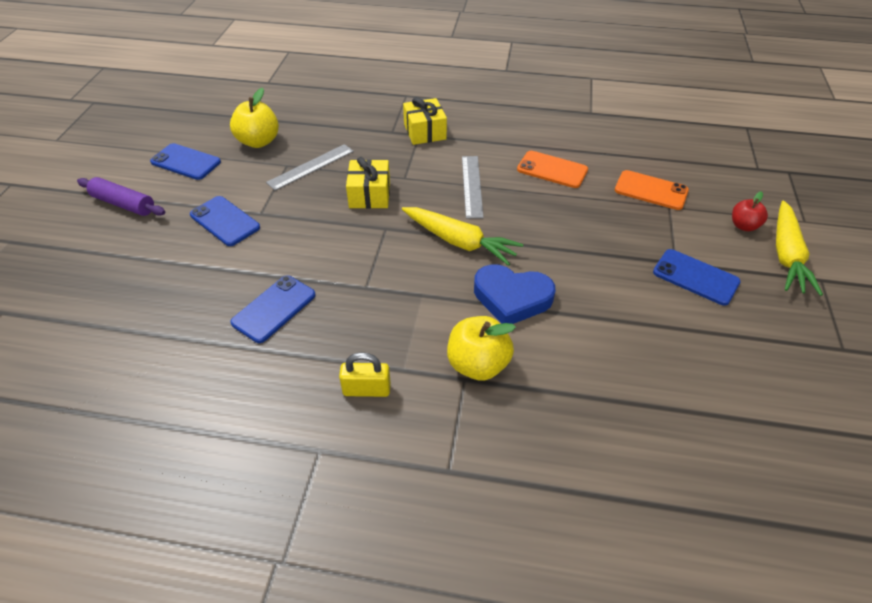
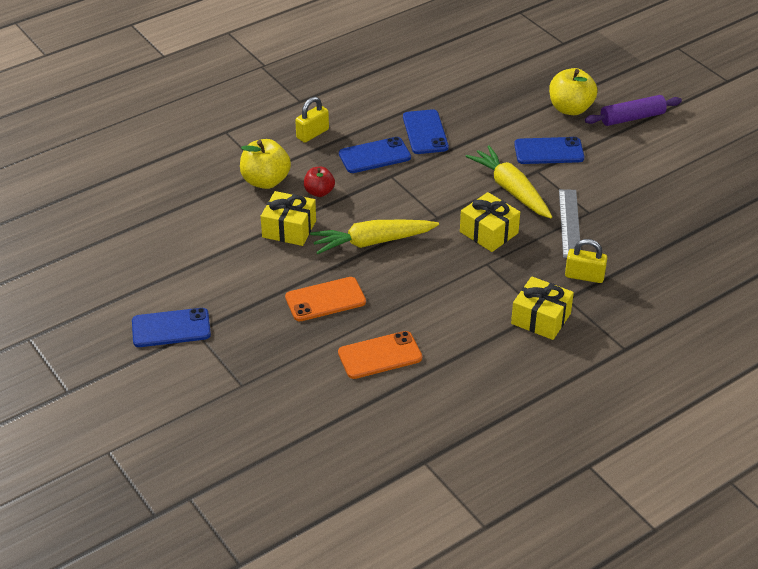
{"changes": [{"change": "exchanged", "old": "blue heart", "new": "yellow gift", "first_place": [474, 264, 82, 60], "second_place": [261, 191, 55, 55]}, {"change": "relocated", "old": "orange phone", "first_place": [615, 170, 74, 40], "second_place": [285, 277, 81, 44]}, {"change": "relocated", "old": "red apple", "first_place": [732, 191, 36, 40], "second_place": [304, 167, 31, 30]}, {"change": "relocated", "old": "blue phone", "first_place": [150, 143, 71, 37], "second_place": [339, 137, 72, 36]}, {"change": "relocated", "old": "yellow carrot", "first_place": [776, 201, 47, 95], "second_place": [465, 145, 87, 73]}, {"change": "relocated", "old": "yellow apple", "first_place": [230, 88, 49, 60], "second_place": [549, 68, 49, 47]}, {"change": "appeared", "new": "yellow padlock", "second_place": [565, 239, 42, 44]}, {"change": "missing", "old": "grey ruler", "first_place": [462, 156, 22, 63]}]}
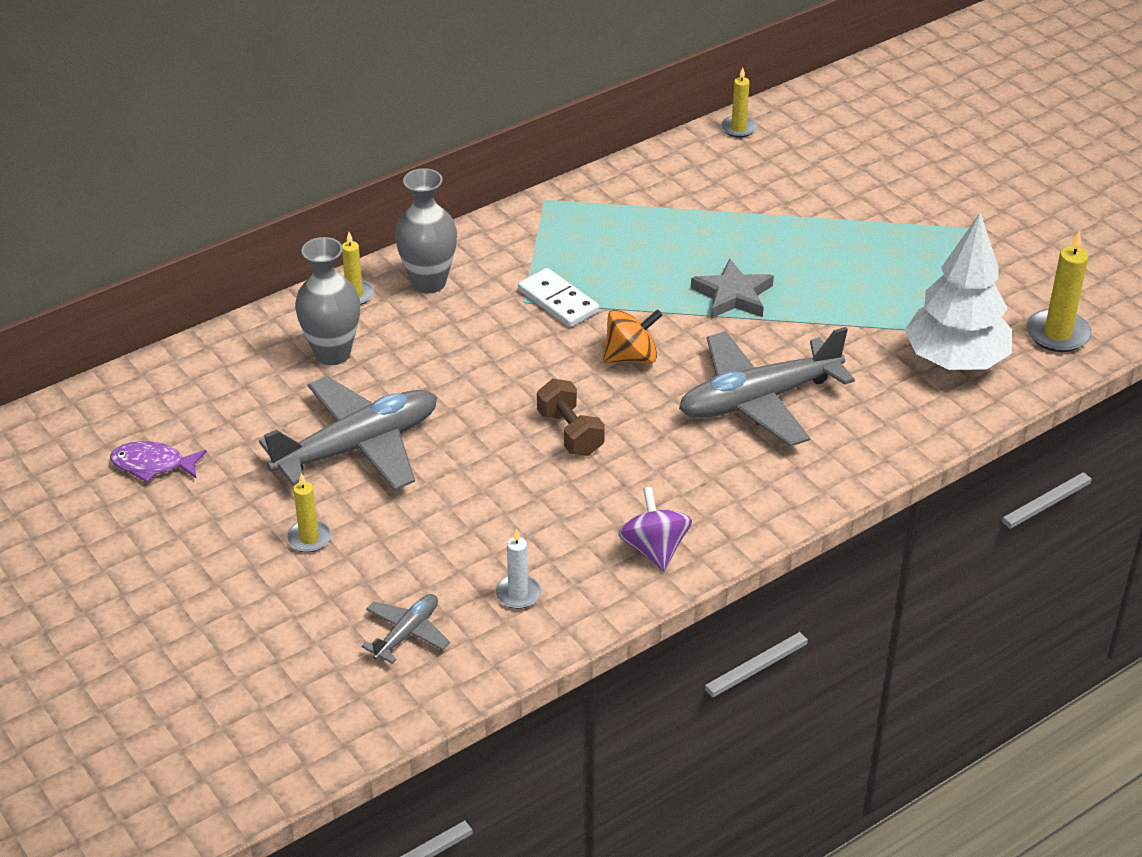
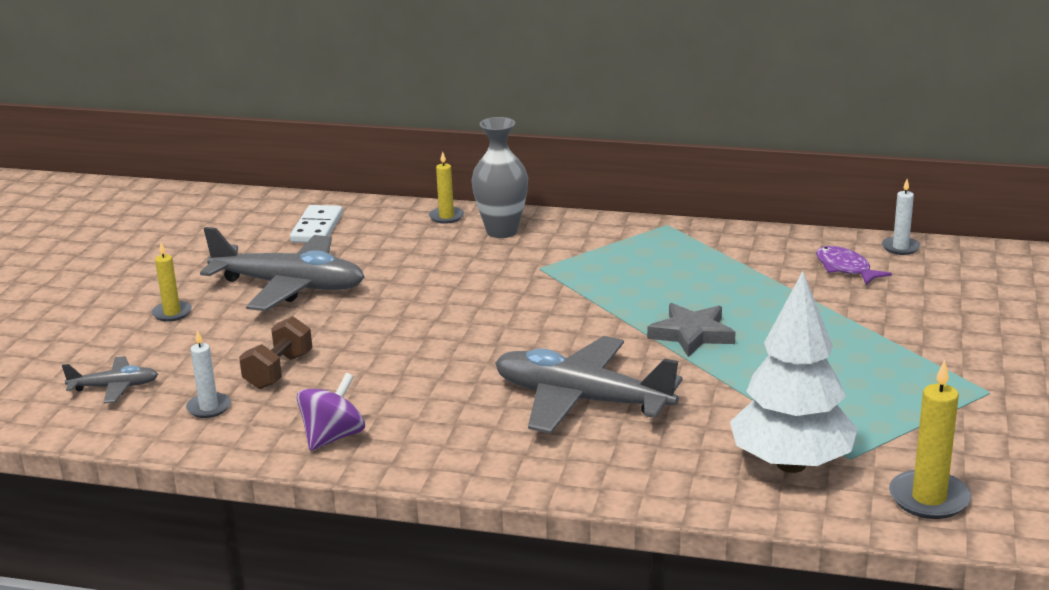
{"changes": [{"change": "relocated", "old": "brown dumbbell", "first_place": [537, 379, 68, 77], "second_place": [239, 316, 73, 73]}, {"change": "relocated", "old": "white domino", "first_place": [518, 268, 81, 59], "second_place": [290, 205, 53, 38]}, {"change": "relocated", "old": "purple fish", "first_place": [110, 441, 97, 41], "second_place": [816, 246, 76, 39]}, {"change": "colour", "old": "yellow candle", "new": "white candle", "first_place": [721, 68, 36, 70], "second_place": [882, 179, 38, 76]}, {"change": "missing", "old": "grey vase", "first_place": [295, 237, 65, 128]}, {"change": "missing", "old": "orange spinning top", "first_place": [603, 309, 59, 55]}]}
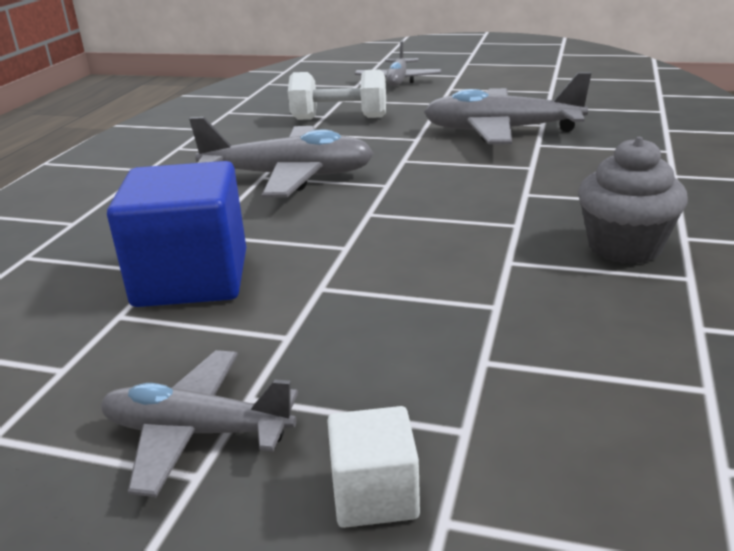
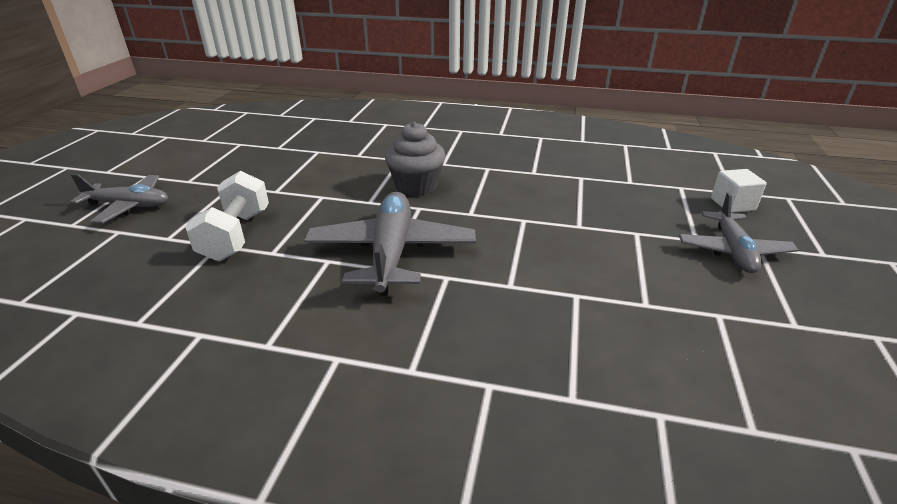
{"changes": [{"change": "relocated", "old": "grey cupcake", "first_place": [578, 137, 110, 127], "second_place": [385, 122, 61, 74]}, {"change": "missing", "old": "blue cube", "first_place": [107, 161, 139, 146]}, {"change": "missing", "old": "grey plane", "first_place": [424, 72, 167, 72]}]}
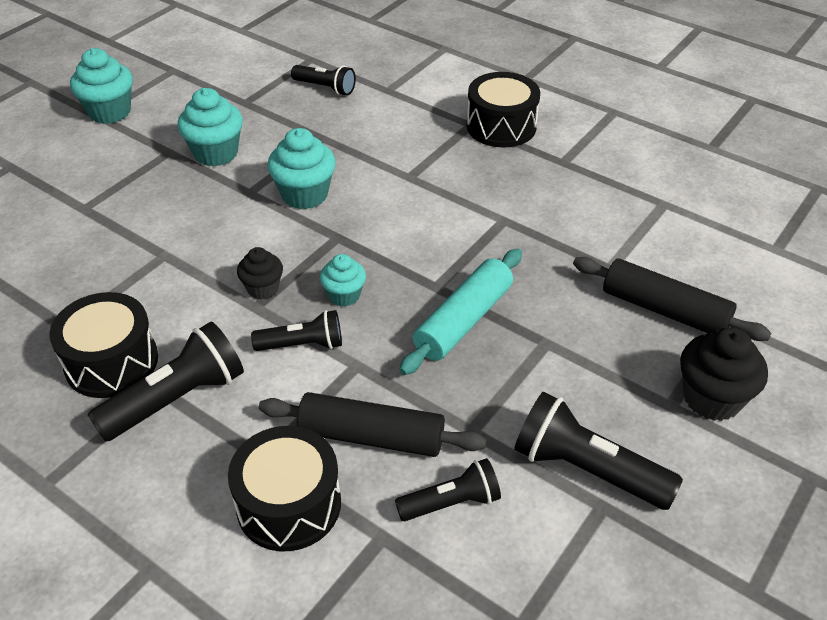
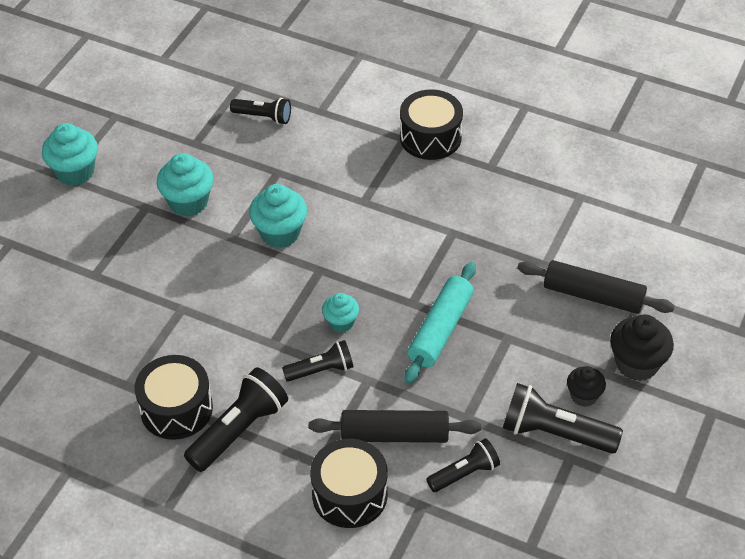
{"changes": [{"change": "relocated", "old": "black cupcake", "first_place": [237, 247, 46, 53], "second_place": [567, 366, 39, 41]}]}
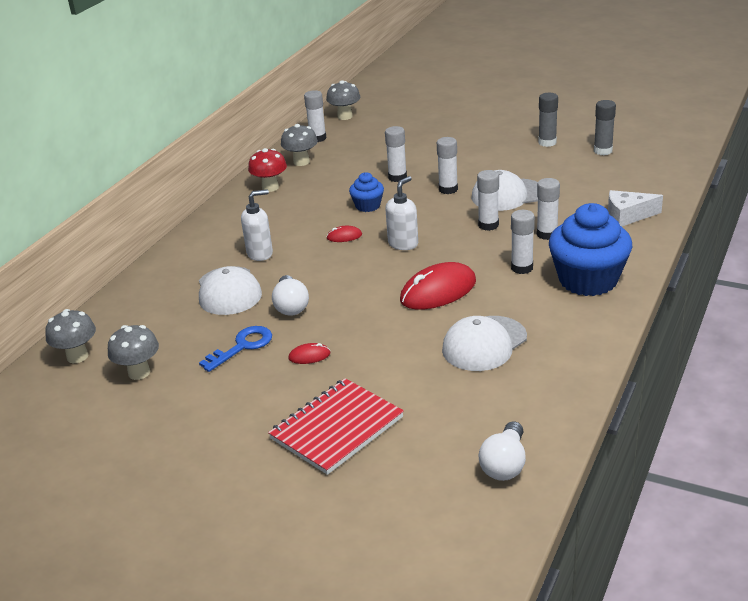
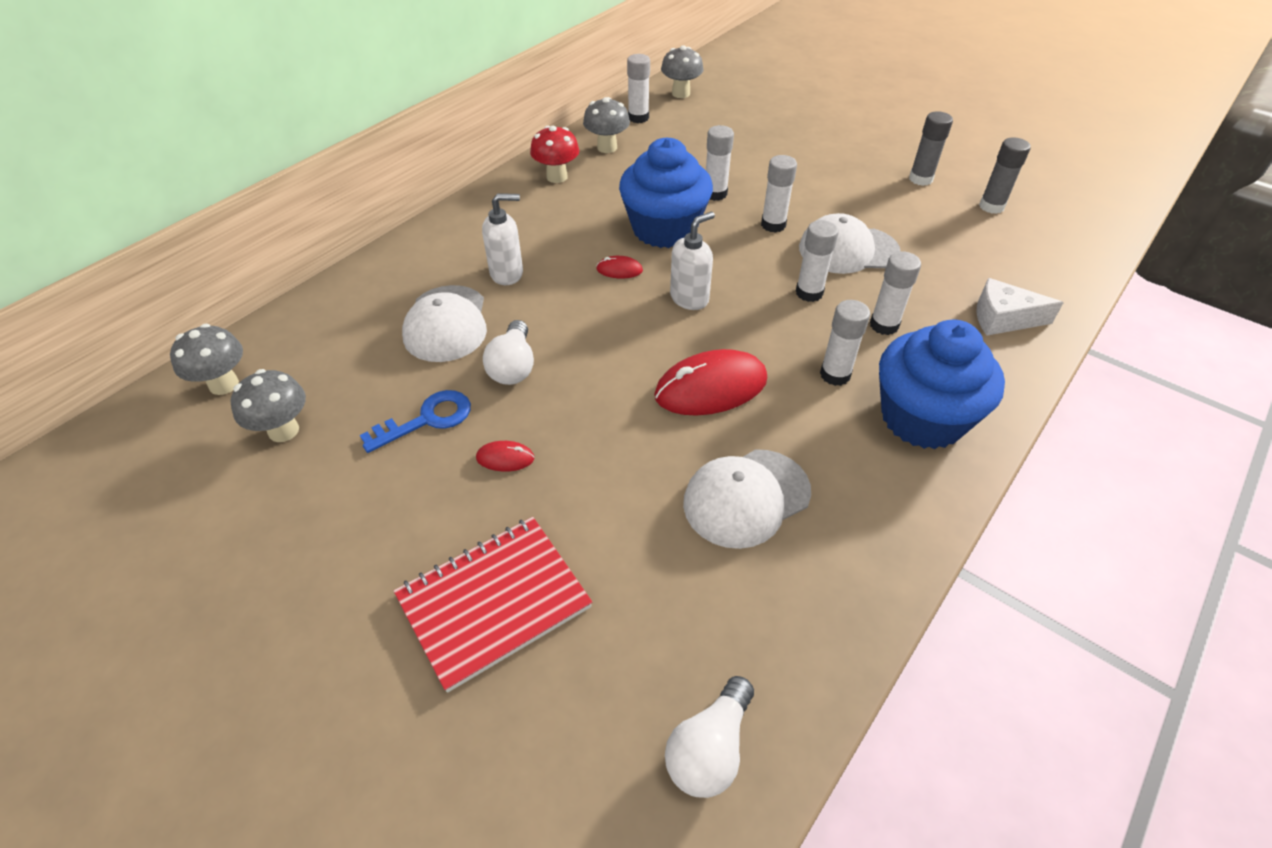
{"changes": [{"change": "size", "old": "blue cupcake", "first_place": [349, 172, 35, 40], "second_place": [619, 138, 94, 110], "factor": 2.01}]}
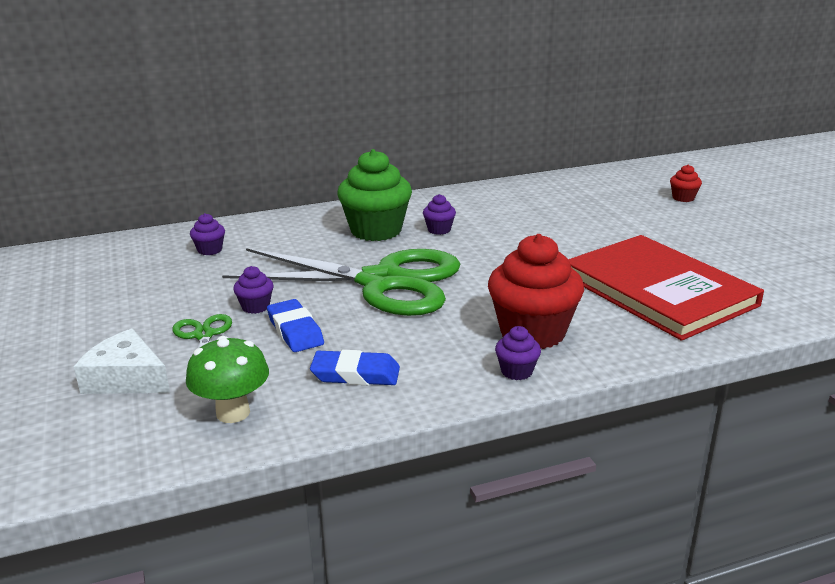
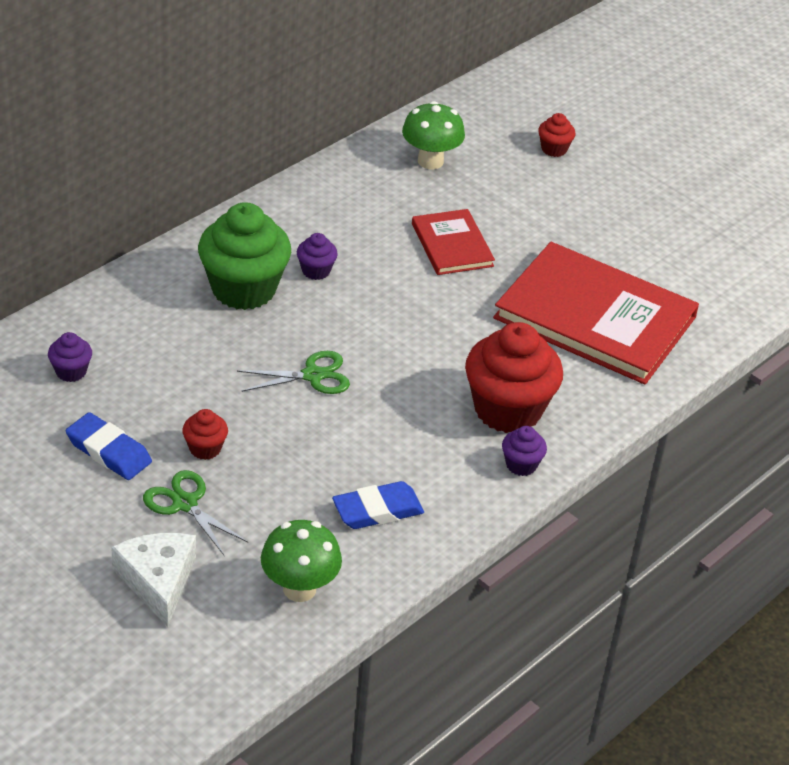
{"changes": [{"change": "relocated", "old": "blue eraser", "first_place": [267, 299, 57, 53], "second_place": [66, 412, 86, 68]}, {"change": "spun", "old": "white cheese", "first_place": [74, 328, 96, 66], "second_place": [111, 533, 85, 94], "degrees": 75}, {"change": "colour", "old": "purple cupcake", "new": "red cupcake", "first_place": [233, 266, 41, 48], "second_place": [182, 409, 46, 51]}, {"change": "size", "old": "green scissors", "first_place": [222, 248, 238, 68], "second_place": [237, 351, 113, 43], "factor": 0.41}, {"change": "appeared", "new": "green mushroom", "second_place": [402, 101, 63, 68]}, {"change": "appeared", "new": "red book", "second_place": [412, 209, 83, 66]}]}
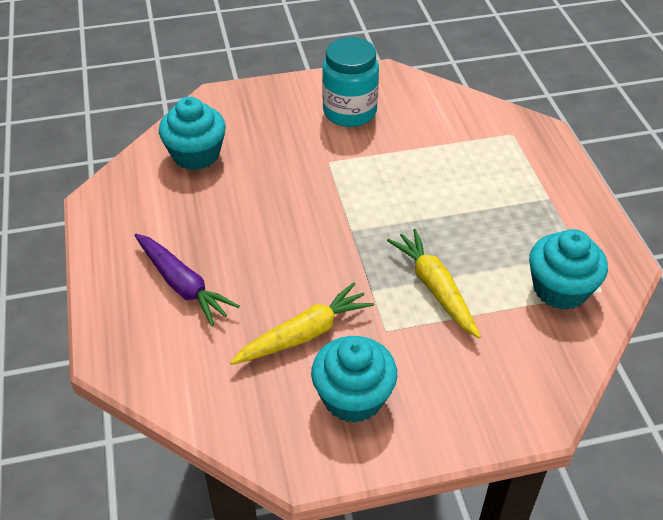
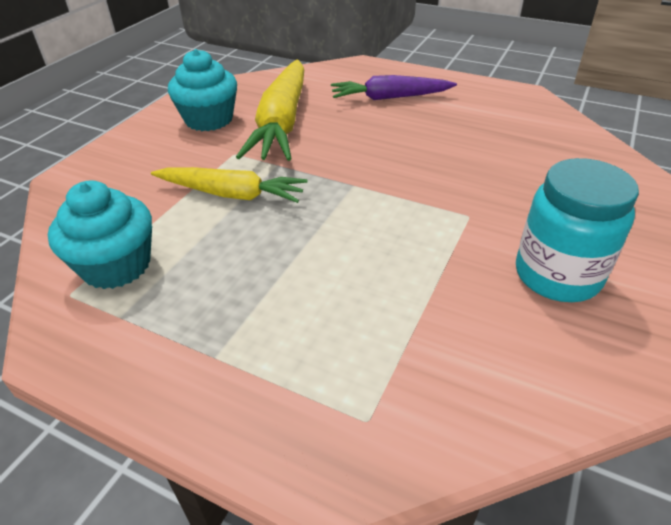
{"changes": [{"change": "size", "old": "yellow carrot", "first_place": [230, 282, 144, 83], "second_place": [236, 60, 68, 101], "factor": 1.55}, {"change": "missing", "old": "turquoise cupcake", "first_place": [159, 97, 67, 73]}]}
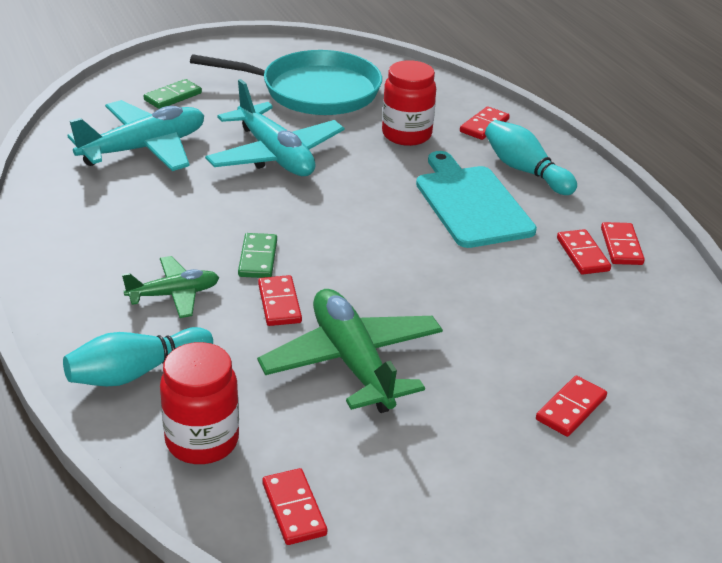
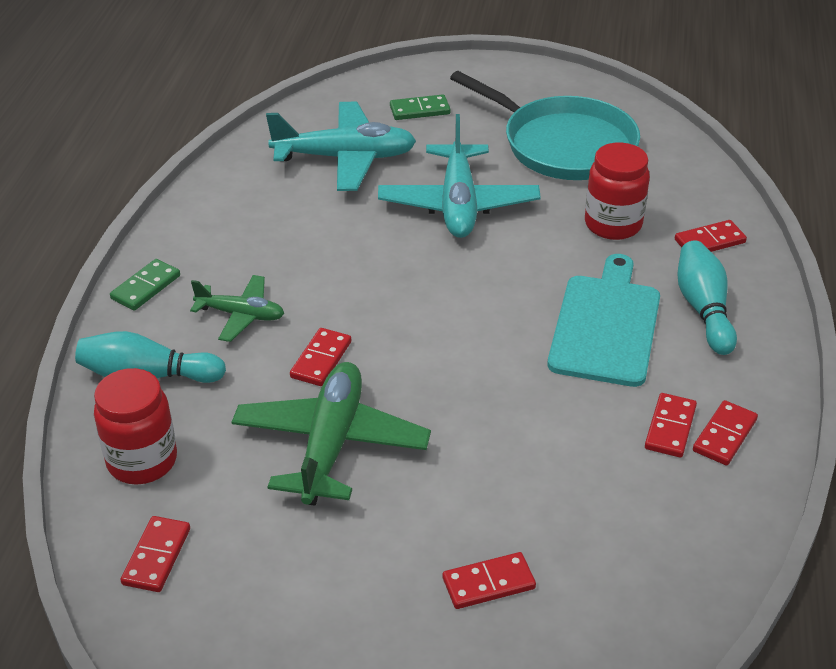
{"changes": [{"change": "relocated", "old": "green domino", "first_place": [238, 233, 39, 45], "second_place": [110, 259, 70, 52]}]}
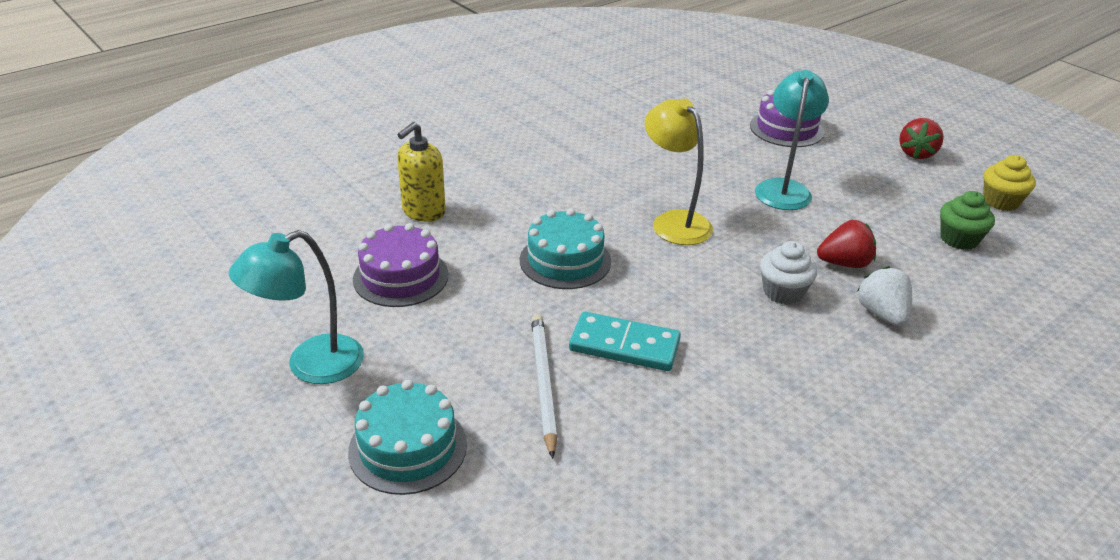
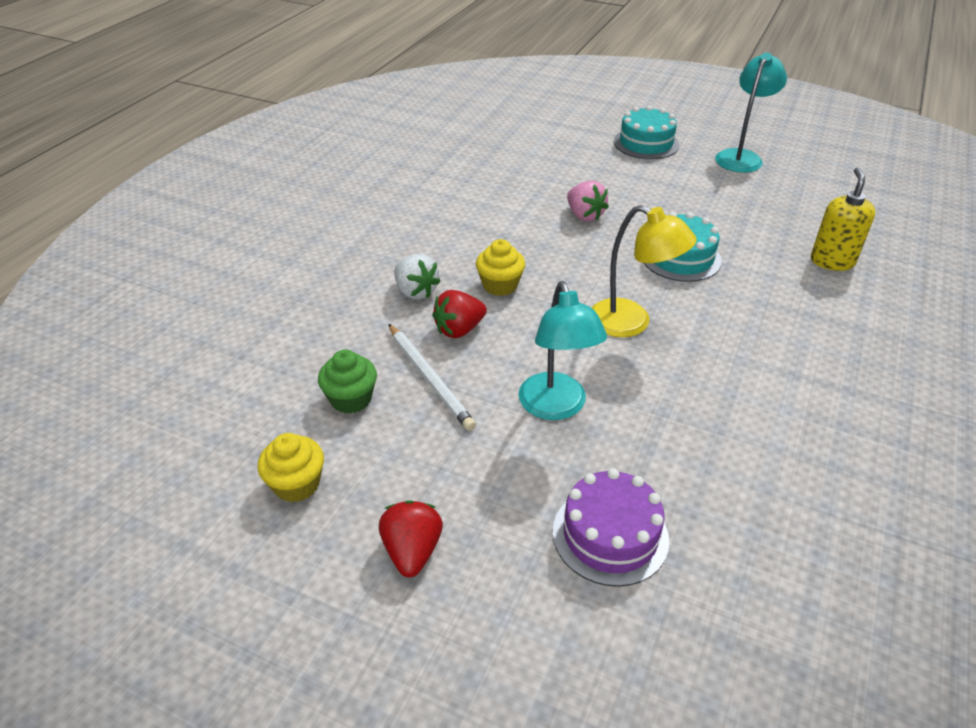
{"changes": [{"change": "relocated", "old": "white pencil", "first_place": [531, 314, 26, 145], "second_place": [389, 324, 87, 107]}, {"change": "colour", "old": "white cupcake", "new": "yellow cupcake", "first_place": [760, 241, 57, 64], "second_place": [476, 239, 49, 57]}, {"change": "exchanged", "old": "turquoise domino", "new": "pink strawberry", "first_place": [569, 312, 112, 59], "second_place": [567, 180, 42, 41]}, {"change": "missing", "old": "purple cake", "first_place": [353, 223, 95, 84]}]}
